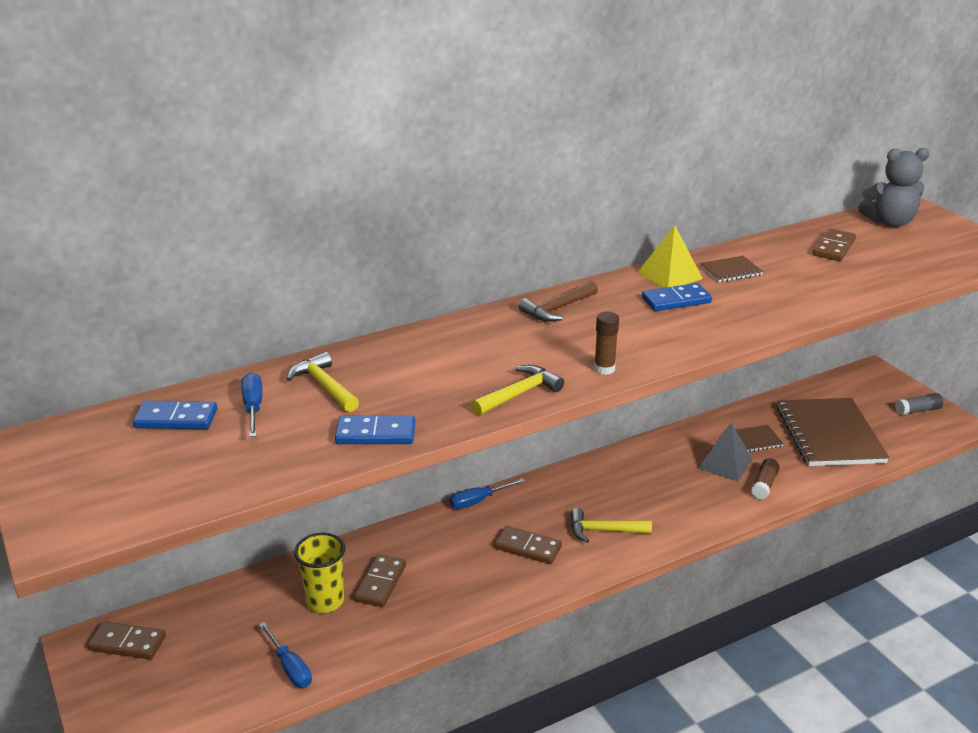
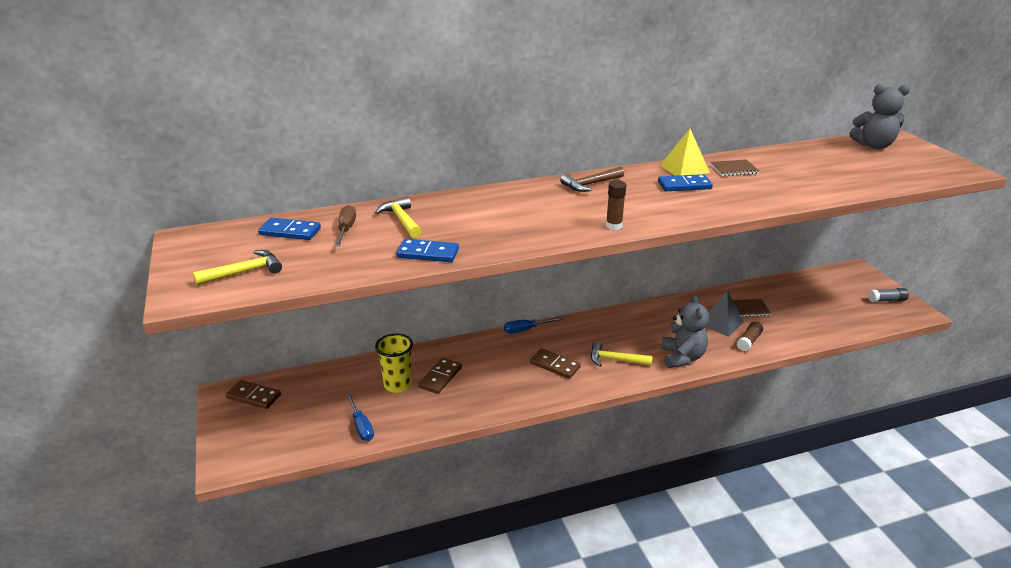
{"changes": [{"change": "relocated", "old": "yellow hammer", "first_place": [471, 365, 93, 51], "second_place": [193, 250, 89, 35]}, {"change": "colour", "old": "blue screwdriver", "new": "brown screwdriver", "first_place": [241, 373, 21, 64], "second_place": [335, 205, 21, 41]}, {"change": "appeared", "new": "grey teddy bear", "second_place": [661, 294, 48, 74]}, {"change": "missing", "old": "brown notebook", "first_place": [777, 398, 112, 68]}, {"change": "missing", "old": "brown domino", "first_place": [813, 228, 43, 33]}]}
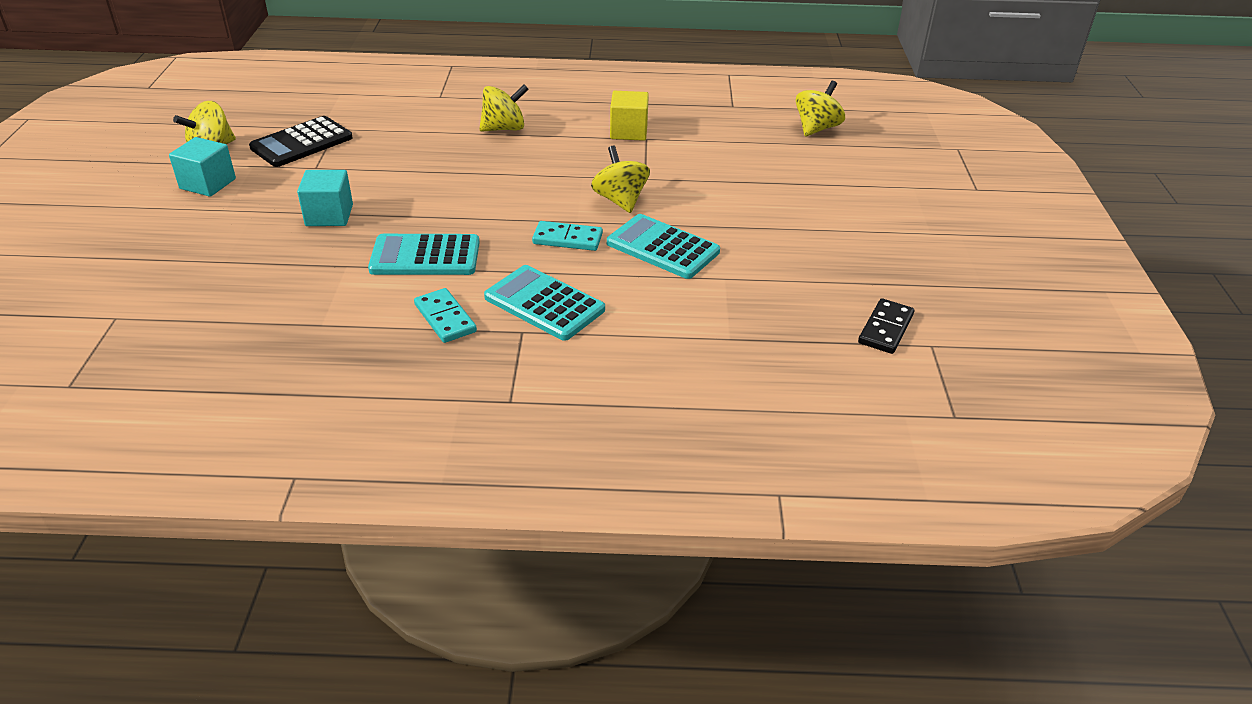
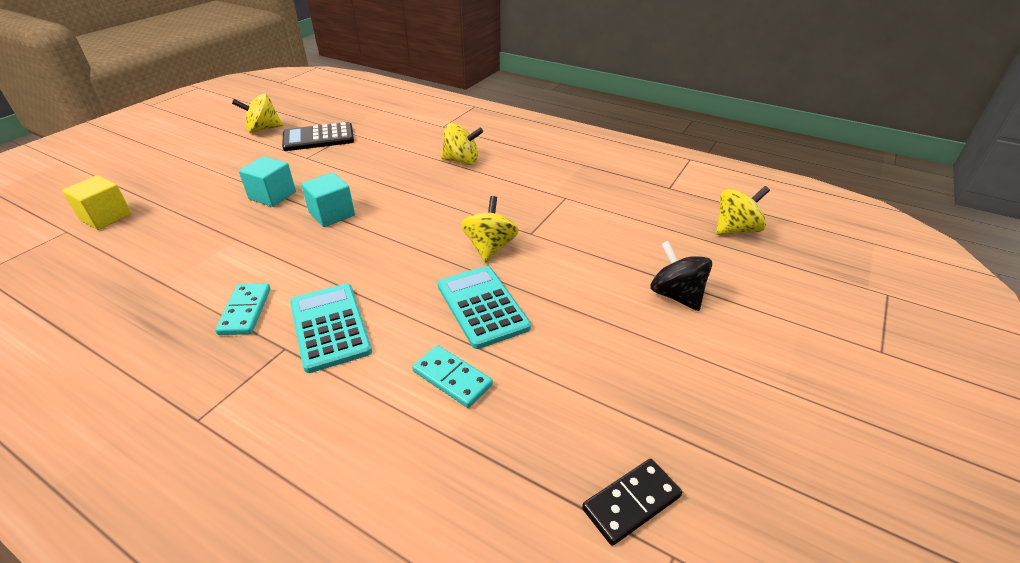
{"changes": [{"change": "relocated", "old": "yellow cube", "first_place": [610, 91, 39, 50], "second_place": [62, 175, 70, 55]}, {"change": "relocated", "old": "turquoise cube", "first_place": [169, 137, 67, 60], "second_place": [301, 173, 54, 54]}, {"change": "relocated", "old": "turquoise domino", "first_place": [532, 221, 71, 30], "second_place": [412, 345, 81, 63]}, {"change": "appeared", "new": "black spinning top", "second_place": [650, 241, 62, 70]}, {"change": "missing", "old": "turquoise calculator", "first_place": [368, 234, 112, 41]}]}
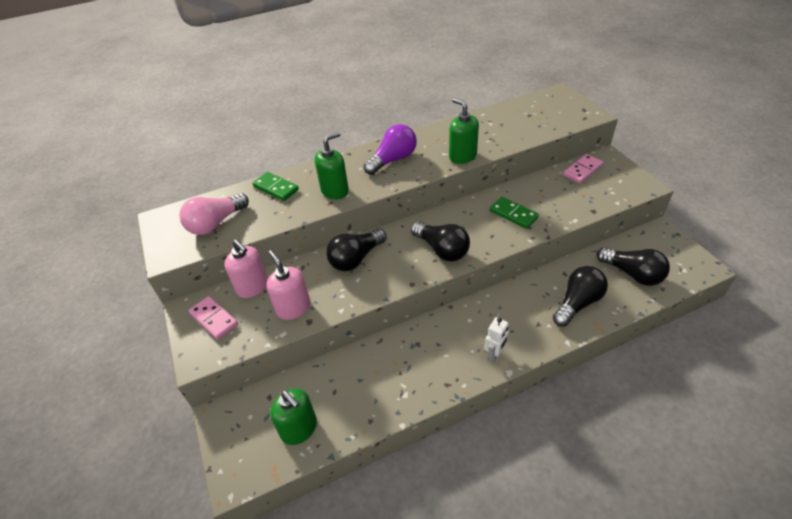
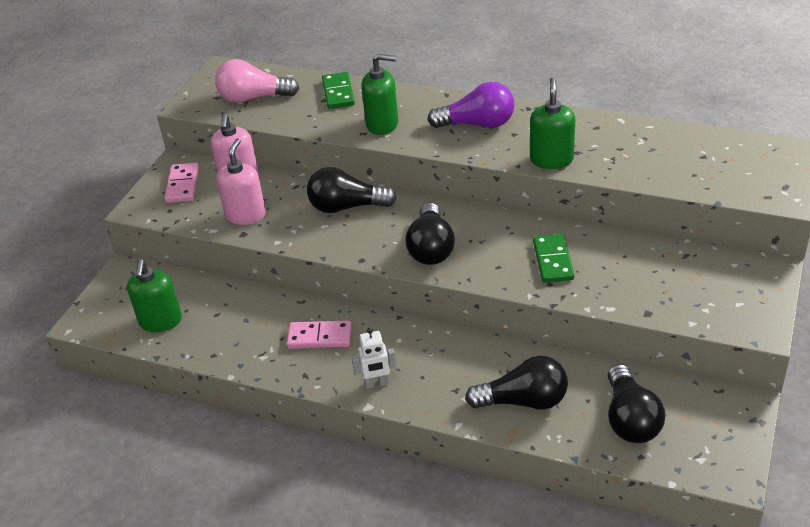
{"changes": [{"change": "relocated", "old": "pink domino", "first_place": [563, 154, 40, 29], "second_place": [287, 320, 65, 29]}]}
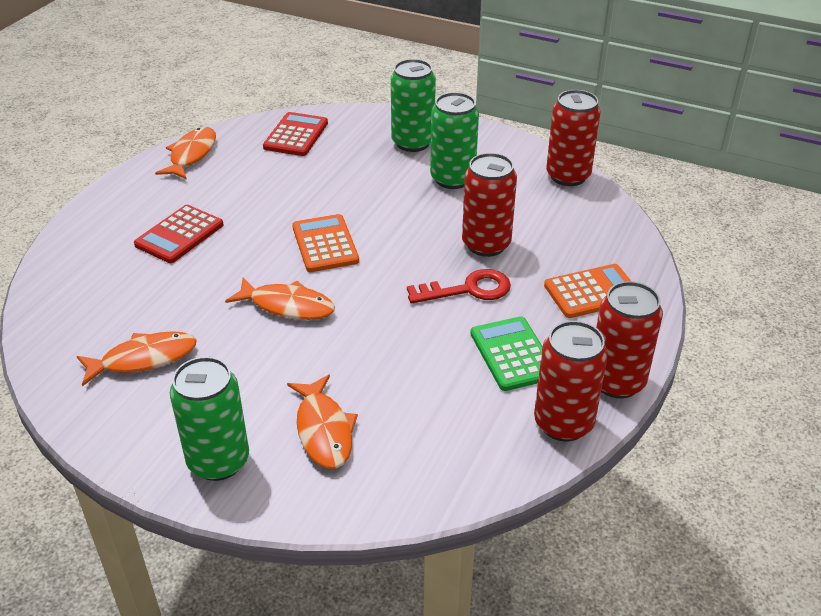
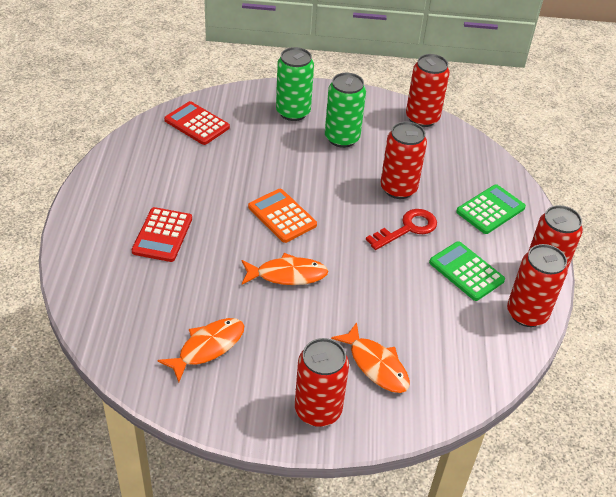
{"changes": [{"change": "spun", "old": "red calculator", "first_place": [263, 112, 65, 44], "second_place": [164, 101, 66, 44], "degrees": -45}, {"change": "colour", "old": "green can", "new": "red can", "first_place": [170, 357, 79, 124], "second_place": [295, 338, 54, 89]}, {"change": "colour", "old": "orange calculator", "new": "green calculator", "first_place": [544, 264, 87, 54], "second_place": [456, 184, 70, 50]}, {"change": "missing", "old": "orange fish", "first_place": [155, 127, 61, 52]}]}
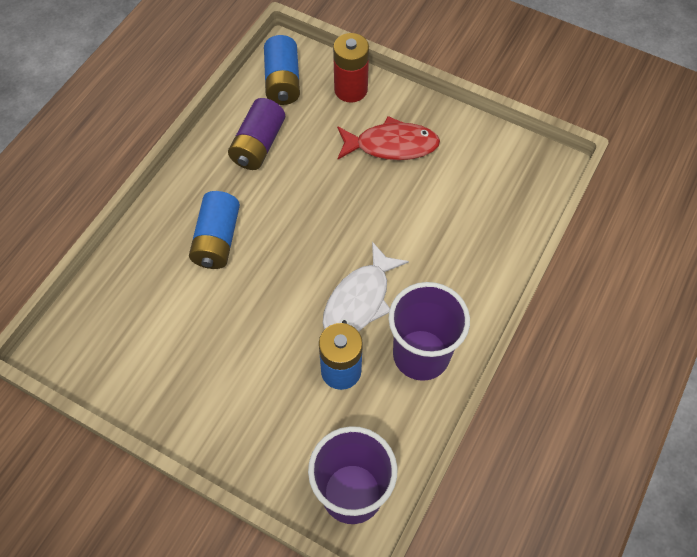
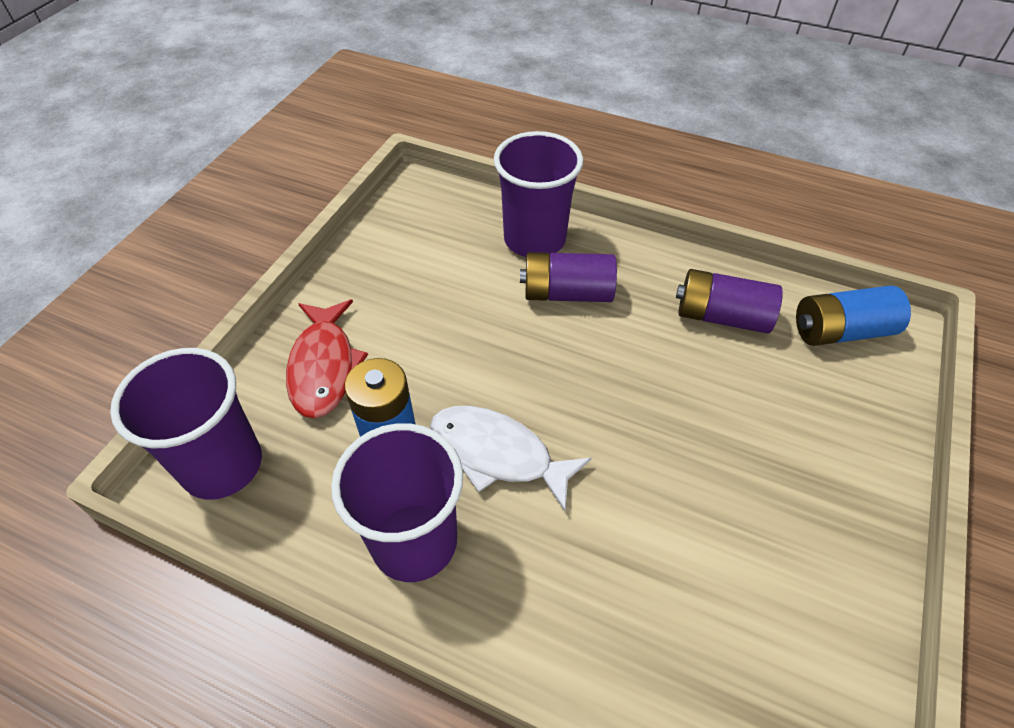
{"changes": [{"change": "relocated", "old": "red fish", "first_place": [337, 116, 103, 44], "second_place": [286, 300, 82, 118]}, {"change": "appeared", "new": "purple cup", "second_place": [494, 131, 89, 126]}, {"change": "colour", "old": "blue battery", "new": "purple battery", "first_place": [189, 191, 51, 78], "second_place": [520, 252, 97, 50]}, {"change": "missing", "old": "red battery", "first_place": [333, 33, 36, 70]}]}
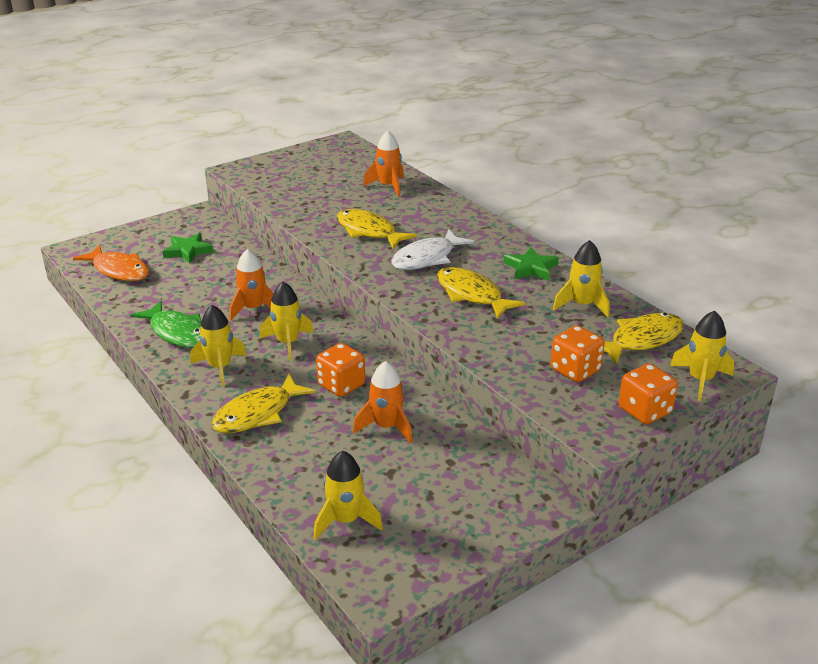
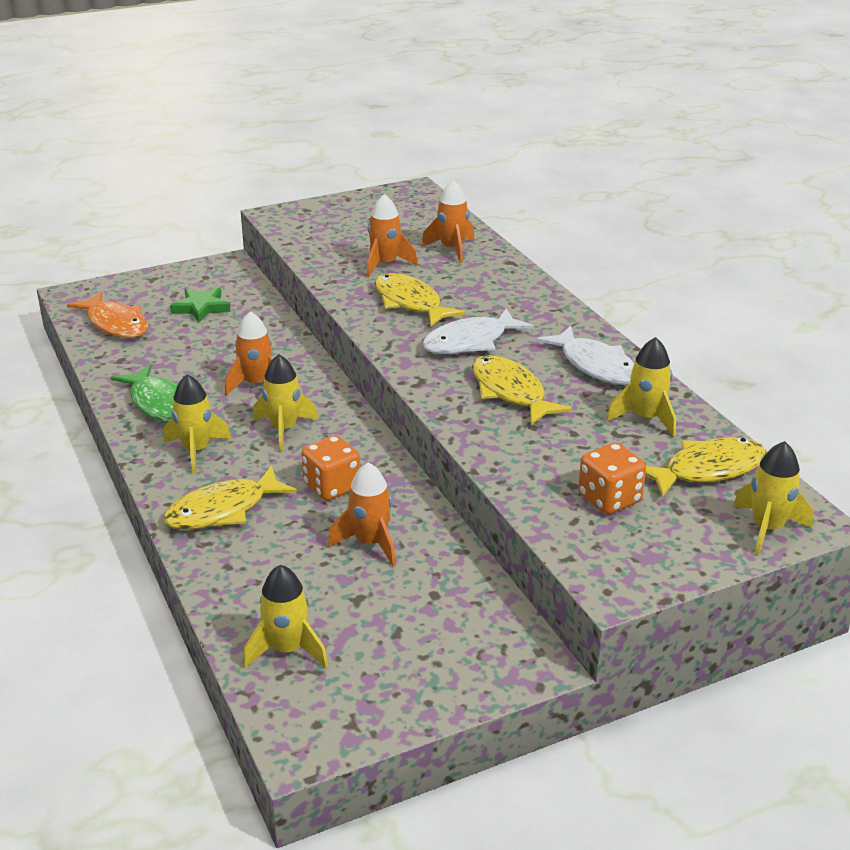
{"changes": [{"change": "appeared", "new": "orange rocket", "second_place": [366, 194, 52, 84]}, {"change": "exchanged", "old": "green star", "new": "white fish", "first_place": [503, 247, 56, 34], "second_place": [536, 326, 98, 59]}, {"change": "missing", "old": "orange dice", "first_place": [618, 363, 60, 61]}]}
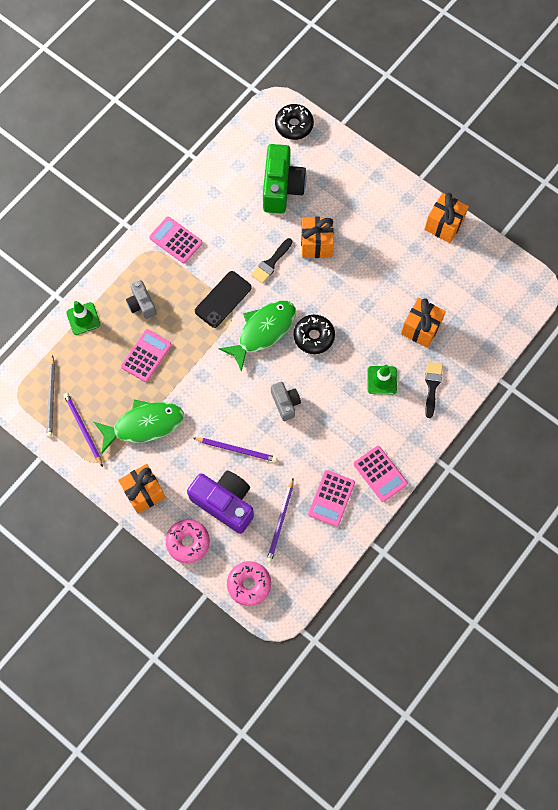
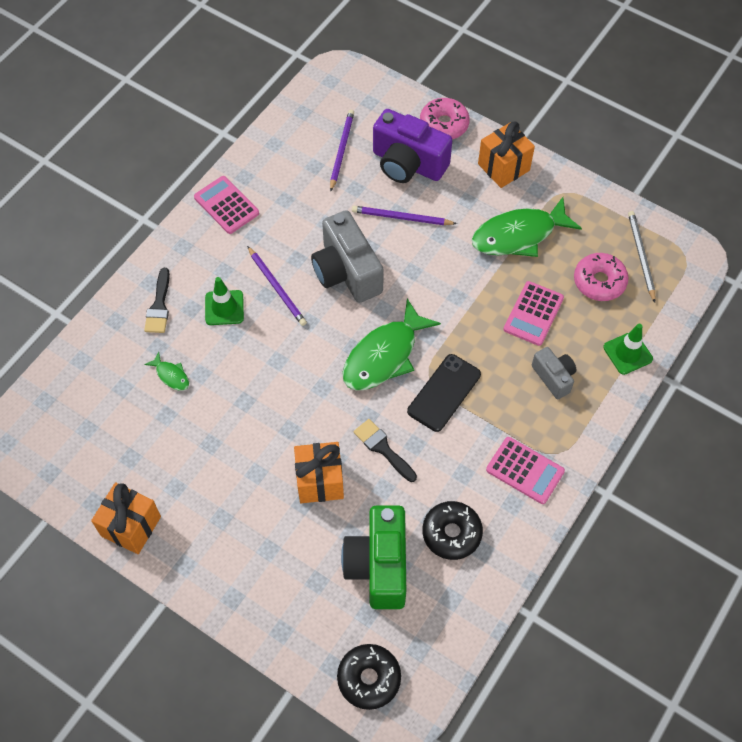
{"changes": [{"change": "exchanged", "old": "orange gift", "new": "green fish", "first_place": [401, 298, 45, 50], "second_place": [144, 352, 45, 39]}, {"change": "relocated", "old": "purple pencil", "first_place": [64, 393, 39, 74], "second_place": [247, 246, 60, 80]}, {"change": "size", "old": "grey camera", "first_place": [271, 382, 30, 39], "second_place": [311, 210, 73, 93], "factor": 1.81}, {"change": "spun", "old": "black brush", "first_place": [251, 238, 41, 46], "second_place": [353, 419, 64, 63], "degrees": -75}, {"change": "relocated", "old": "black donut", "first_place": [294, 315, 41, 39], "second_place": [422, 501, 61, 59]}, {"change": "relocated", "old": "pink donut", "first_place": [227, 561, 44, 45], "second_place": [574, 253, 55, 48]}, {"change": "missing", "old": "pink calculator", "first_place": [308, 470, 47, 57]}]}
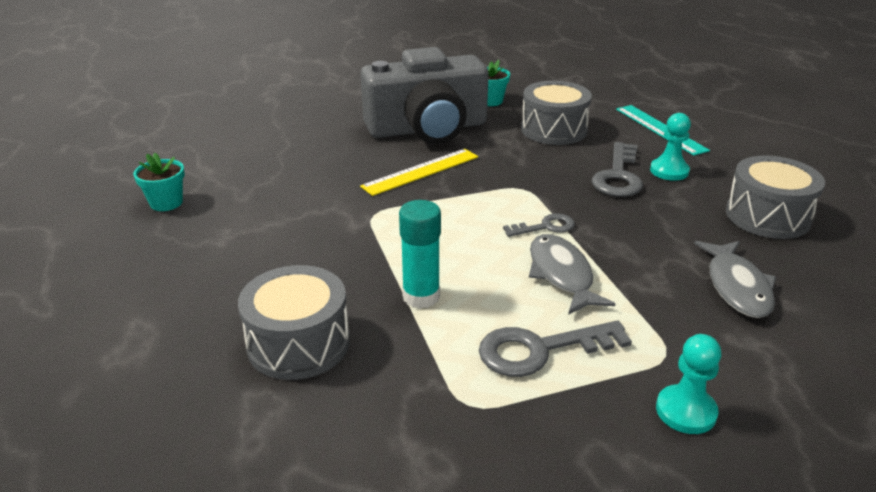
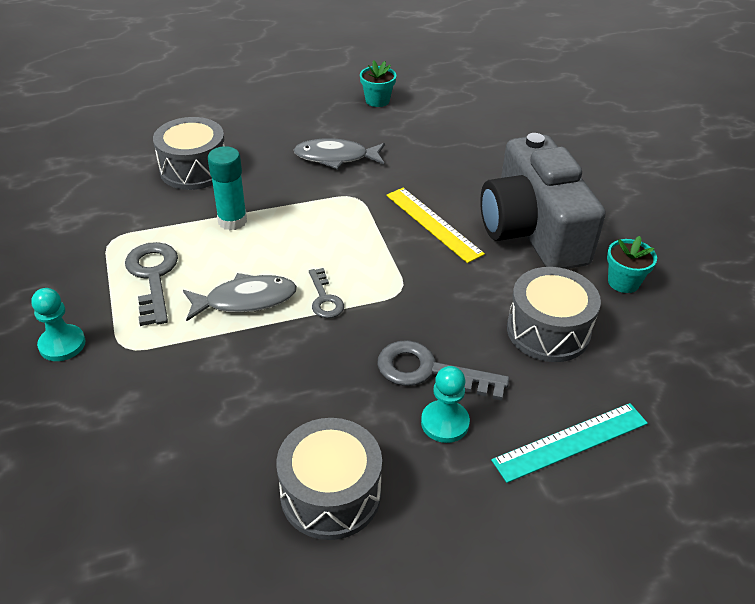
{"changes": [{"change": "relocated", "old": "grey fish", "first_place": [694, 241, 82, 77], "second_place": [294, 138, 91, 31]}]}
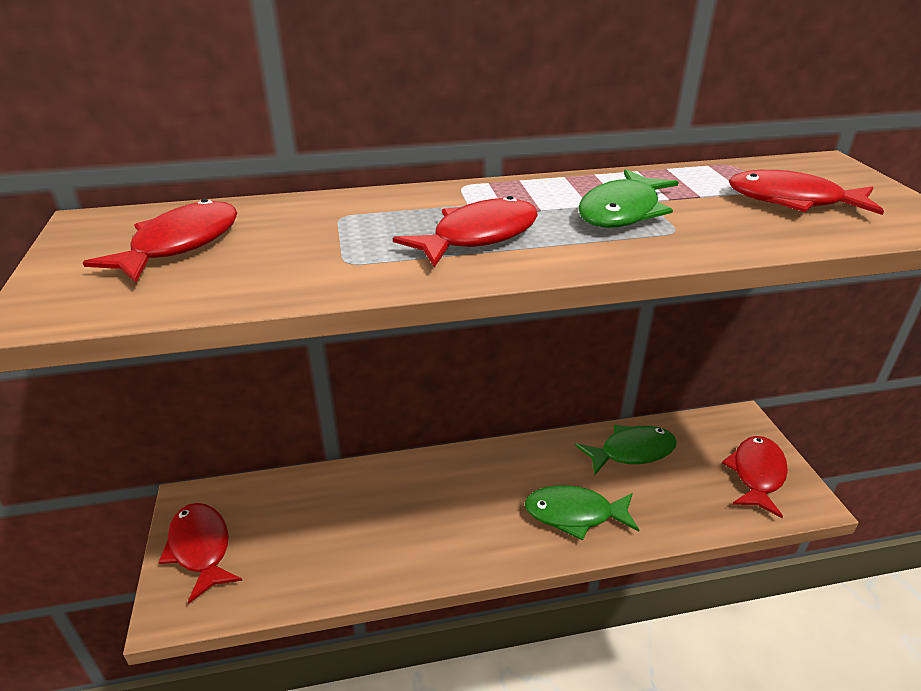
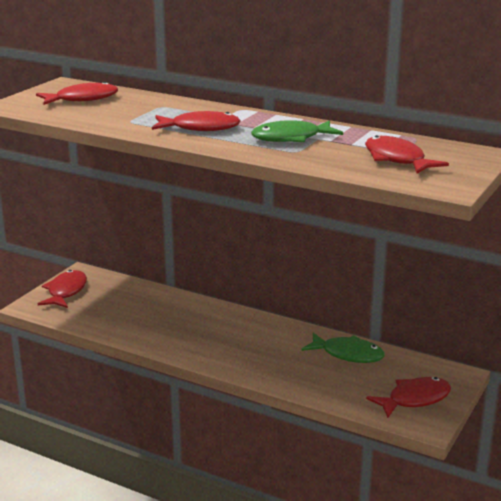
{"changes": [{"change": "missing", "old": "green fish", "first_place": [525, 485, 114, 56]}]}
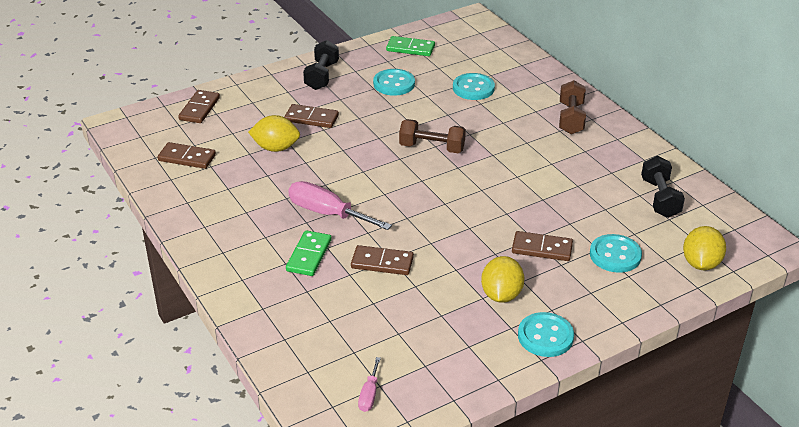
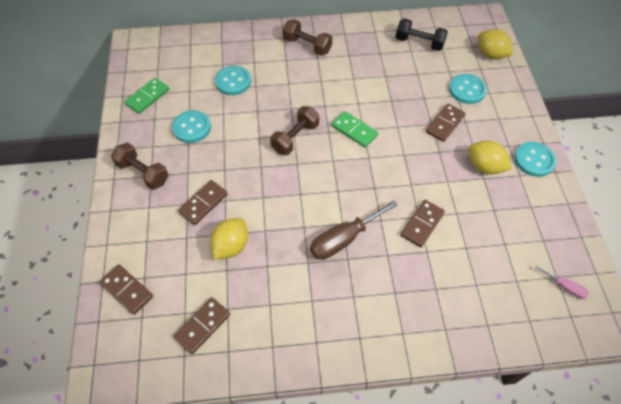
{"changes": [{"change": "colour", "old": "black dumbbell", "new": "brown dumbbell", "first_place": [303, 40, 36, 50], "second_place": [111, 142, 58, 48]}, {"change": "colour", "old": "pink screwdriver", "new": "brown screwdriver", "first_place": [288, 181, 104, 49], "second_place": [310, 200, 88, 60]}, {"change": "relocated", "old": "green domino", "first_place": [286, 230, 46, 46], "second_place": [332, 111, 46, 37]}]}
